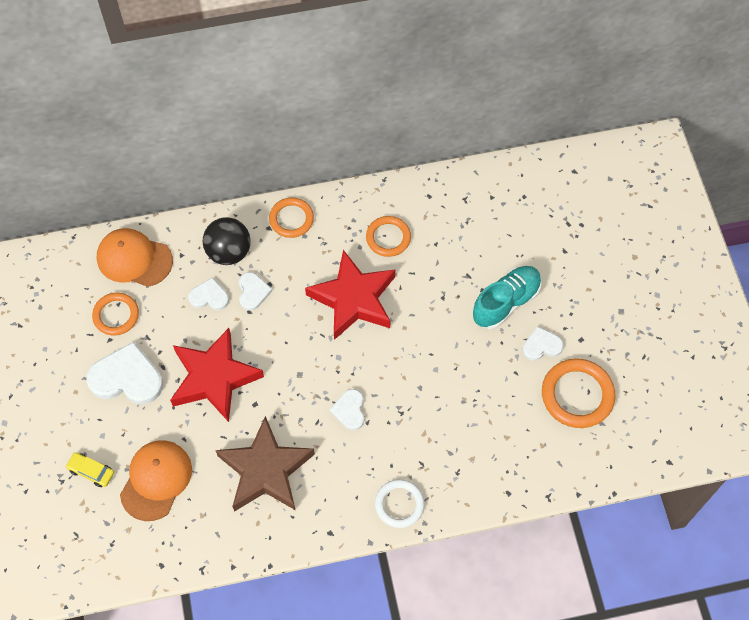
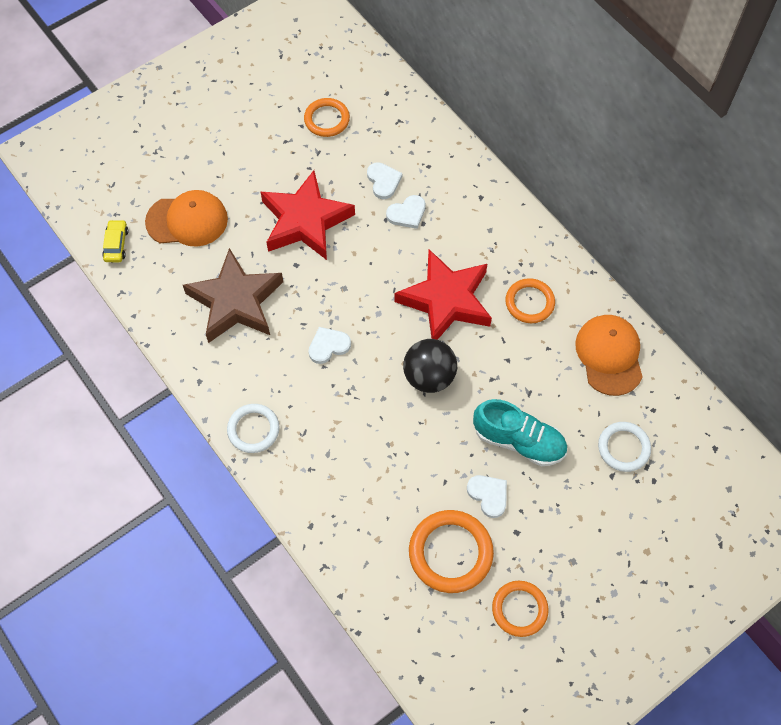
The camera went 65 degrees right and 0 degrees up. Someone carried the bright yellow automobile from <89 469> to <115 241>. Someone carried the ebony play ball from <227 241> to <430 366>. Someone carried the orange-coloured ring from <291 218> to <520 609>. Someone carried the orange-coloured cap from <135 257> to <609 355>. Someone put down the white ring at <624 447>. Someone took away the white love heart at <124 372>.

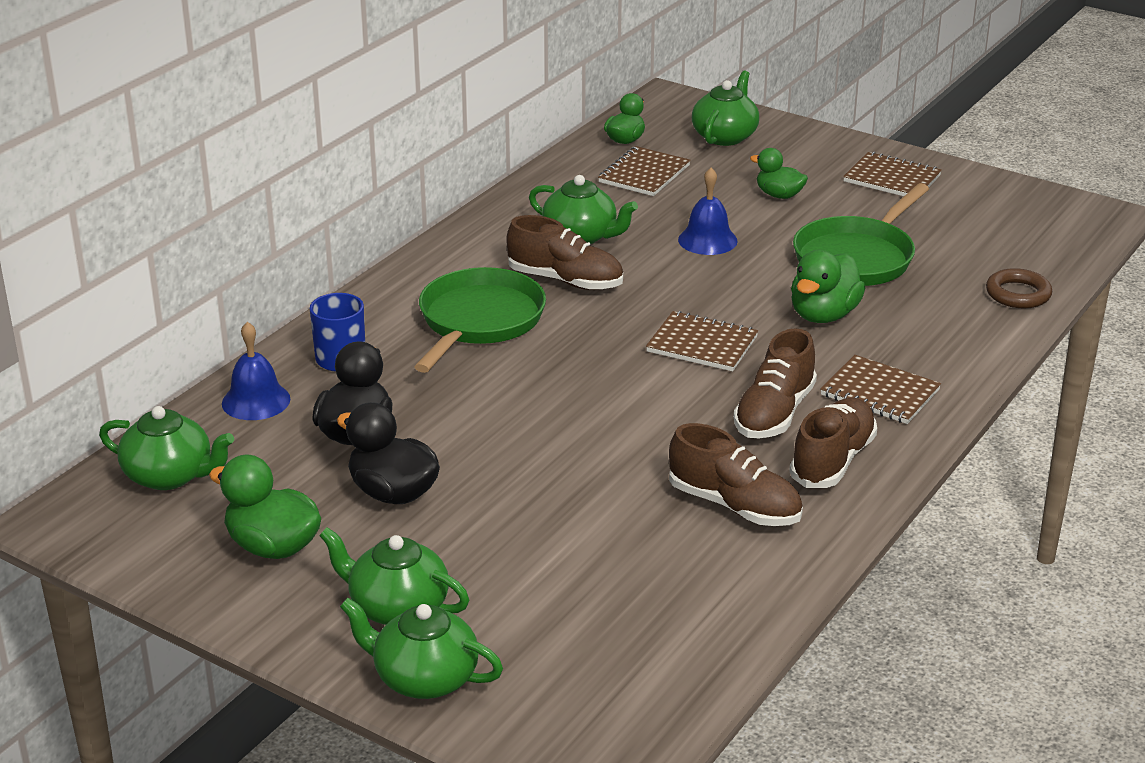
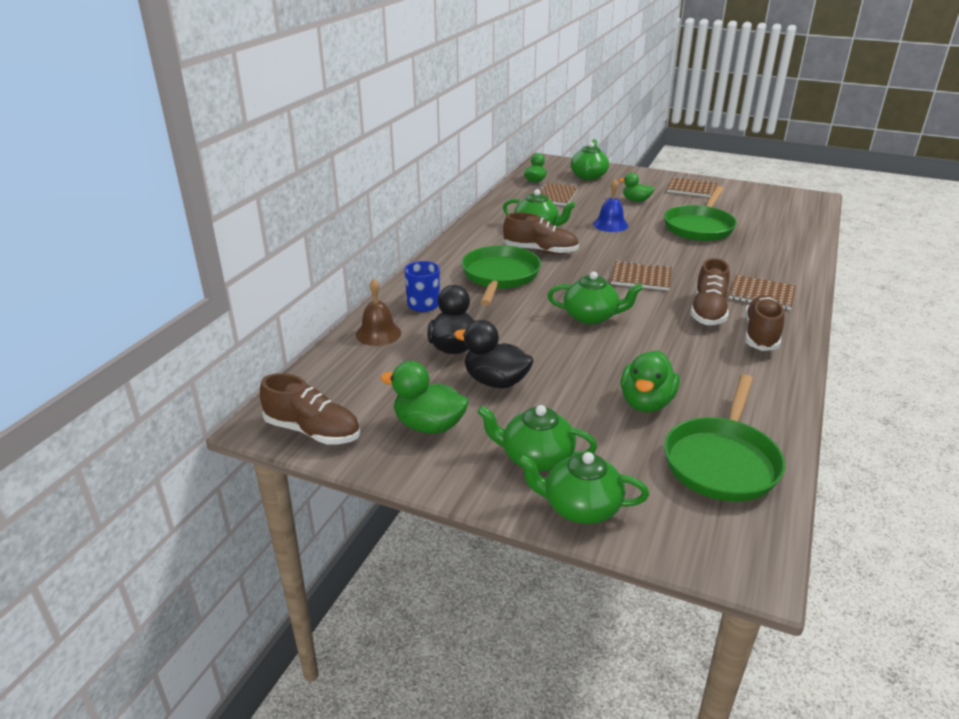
The camera went 10 degrees left and 0 degrees up. Someone carried the russet shoe from <736 474> to <310 409>. Someone repainted the cobalt hand bell at <256 371>, which became the russet hand bell at <378 312>. Someone carried the green china teapot from <166 448> to <595 298>. Someone carried the green toy duck from <828 286> to <650 381>. Someone put down the green skillet at <724 438>. Someone took away the russet ring at <1019 288>.

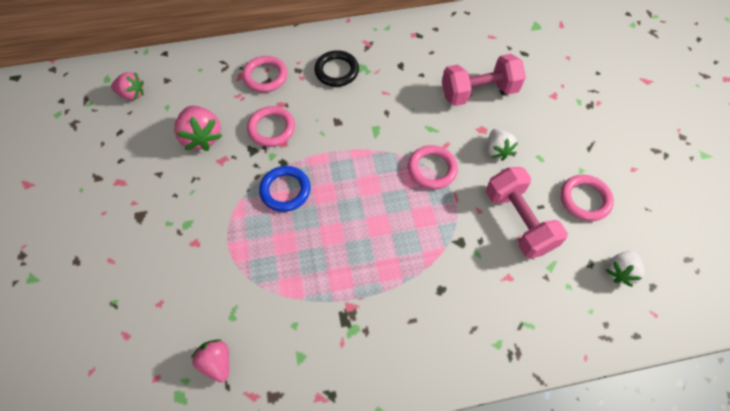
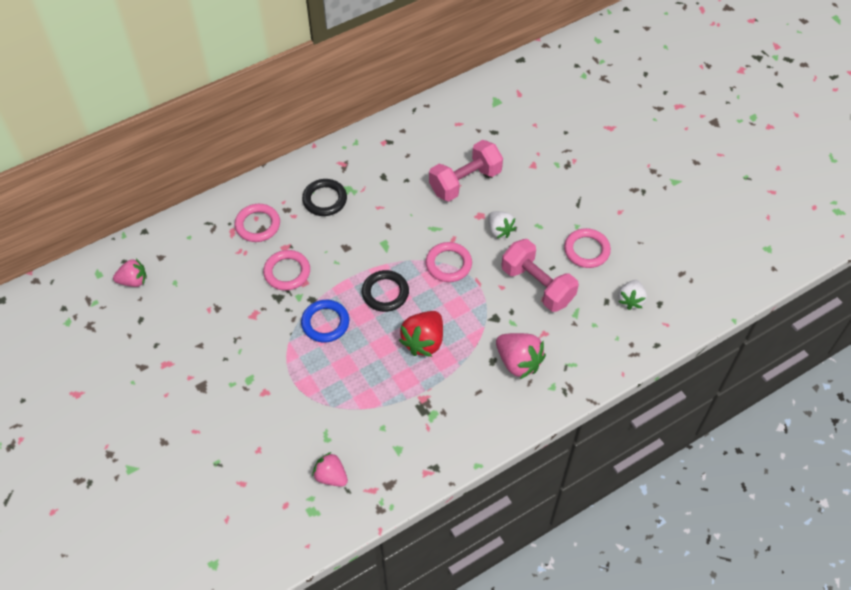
The camera went 20 degrees left and 5 degrees down. Someone put down the ebony ring at <385 291>. Someone put down the red berry at <421 334>. Someone carried the rosy berry from <198 128> to <521 356>.

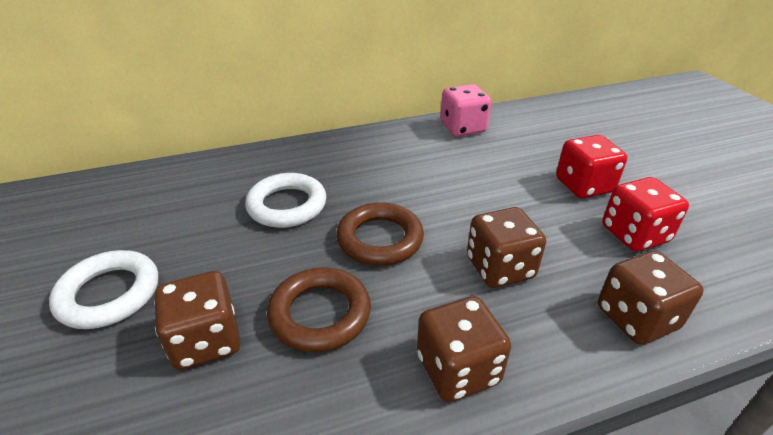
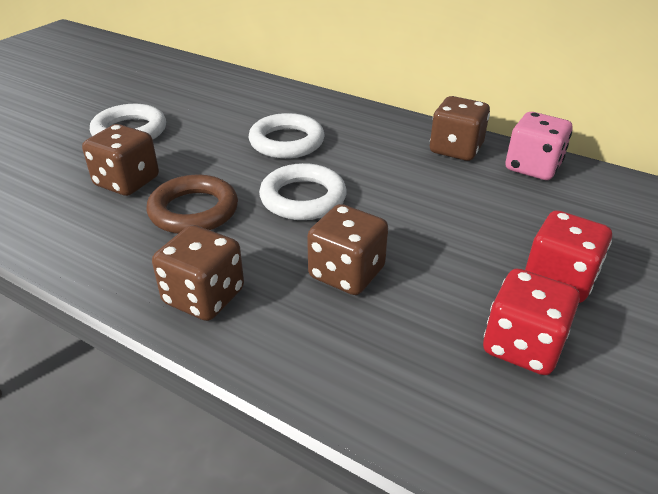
The camera went 50 degrees right and 0 degrees up. Someone repainted the russet ring at <380 234>, which became the white ring at <303 191>. Someone carried the russet dice from <651 298> to <460 128>.

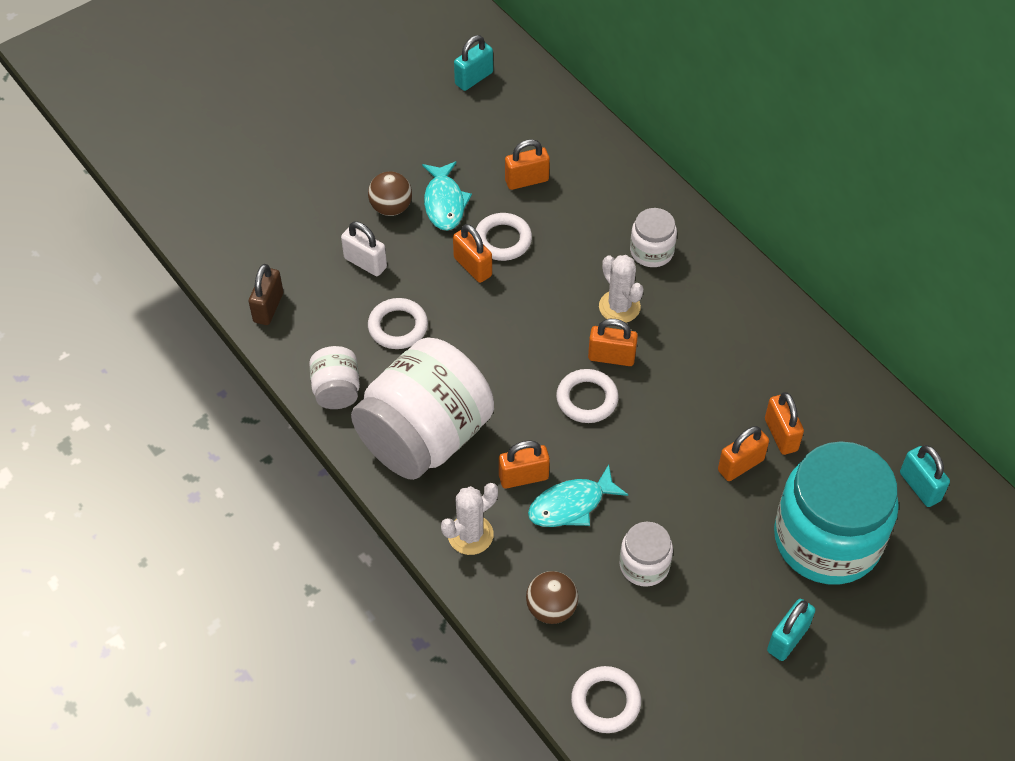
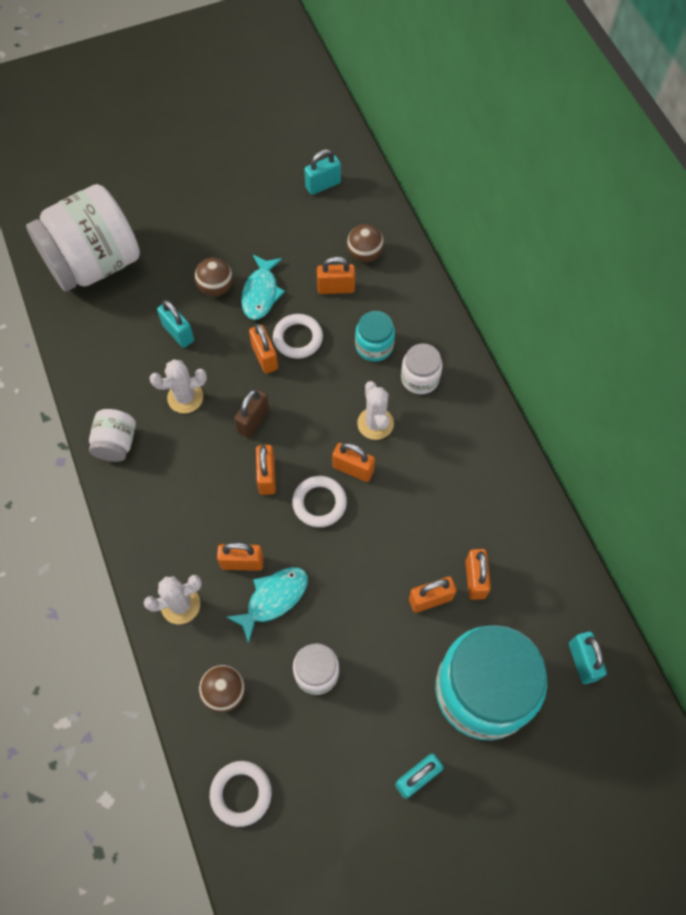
The camera went 15 degrees right and 10 degrees up. Someone carried the white jar from <422 408> to <83 238>. Someone swapped the white ring at <398 323> for the white prickly plant at <178 386>. Someone repainted the white small lock at <364 249>, which became the teal small lock at <175 324>. Someone rotated the teal toy fish at <578 496> by 150 degrees clockwise. Someone carried the russet small lock from <266 294> to <251 413>. Someone put down the orange-coloured small lock at <266 470>. Someone put down the russet play ball at <365 243>. Someone put down the teal jar at <375 336>.

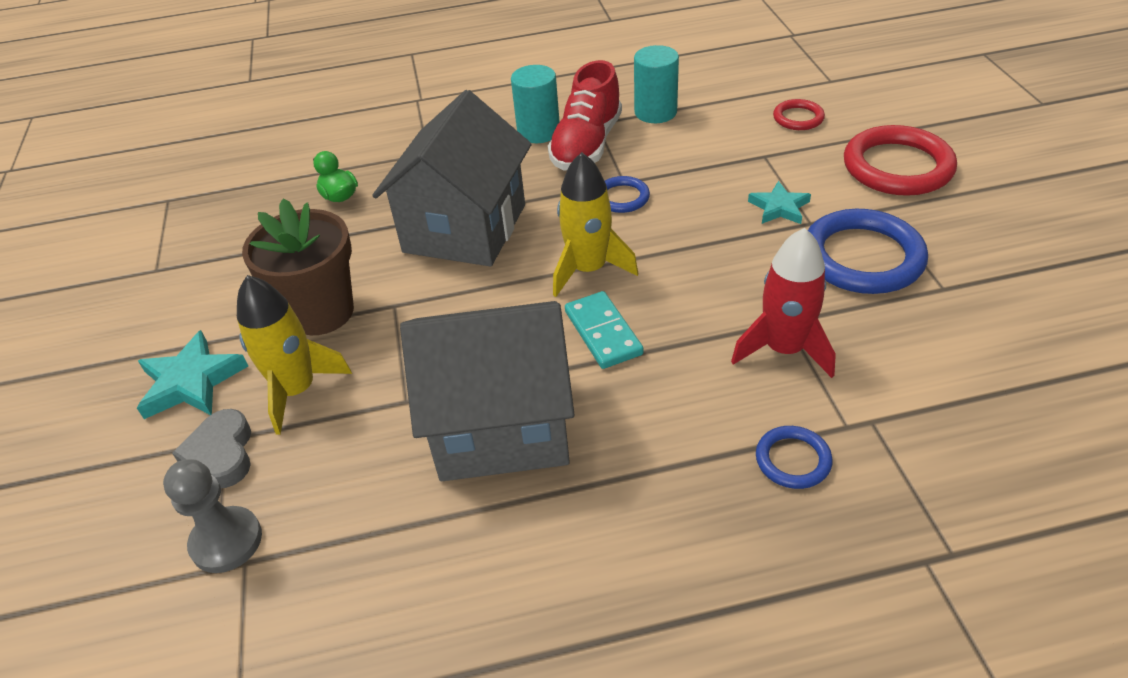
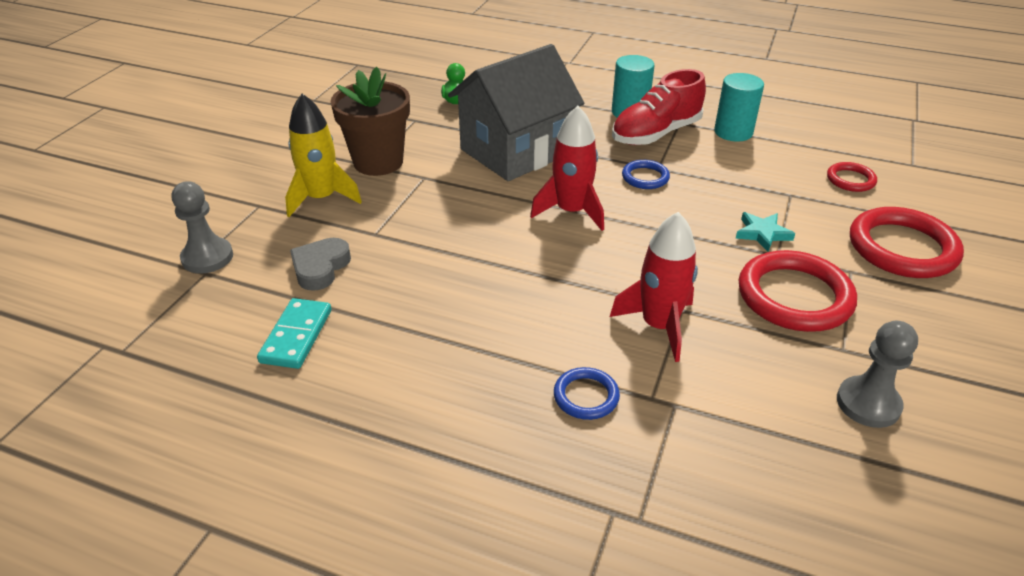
The camera went 30 degrees right and 5 degrees down. Someone carried the teal domino piece from <604 330> to <294 333>. Someone carried the grey love heart from <211 448> to <320 264>. Someone repainted the bright yellow rocket at <595 224>, which became the red rocket at <567 168>. Someone repainted the cobalt ring at <868 251>, which became the red ring at <798 291>. Someone put down the grey chess pawn at <877 374>. Someone took away the teal star shape at <192 374>. Someone took away the grey cottage at <487 391>.

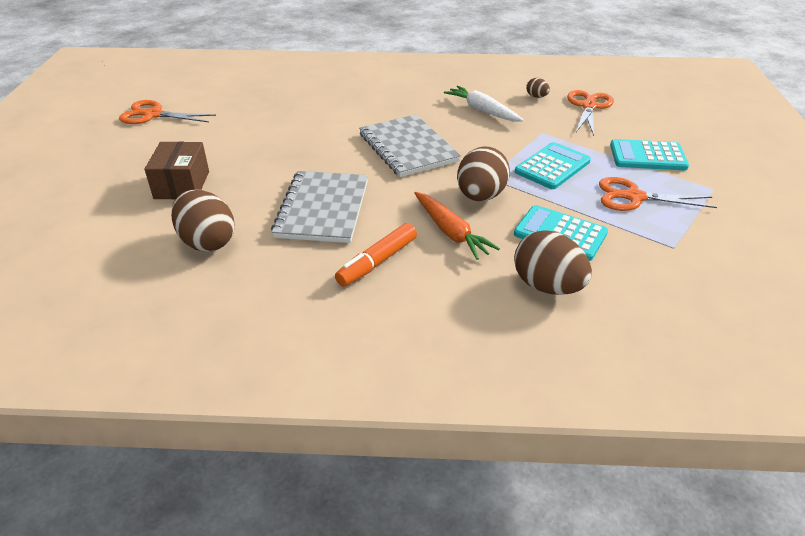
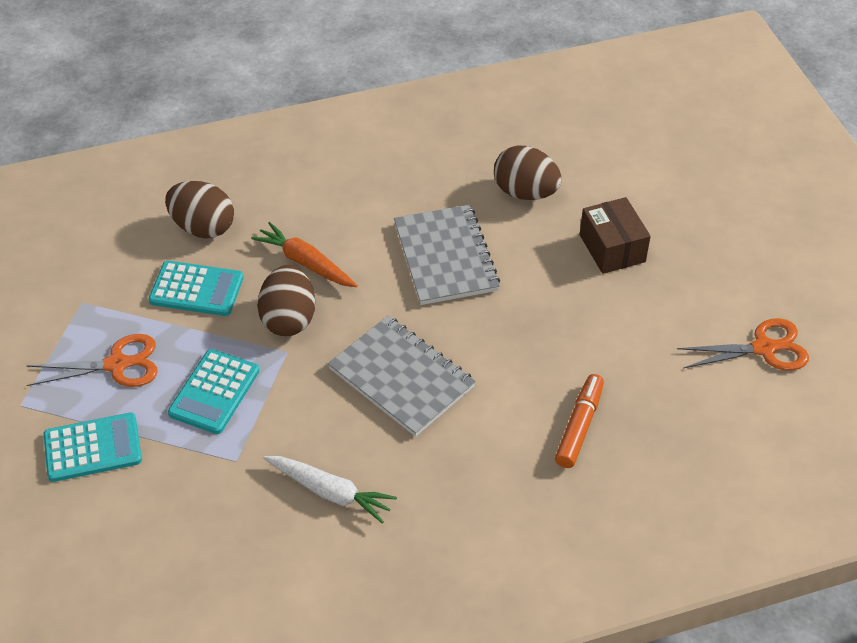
The camera went 160 degrees right and 10 degrees up. Someone carried the orange-coloured felt pen from <376 255> to <579 421>. Someone took away the russet egg at <538 88>. Someone took away the orange-coloured scissors at <590 113>.

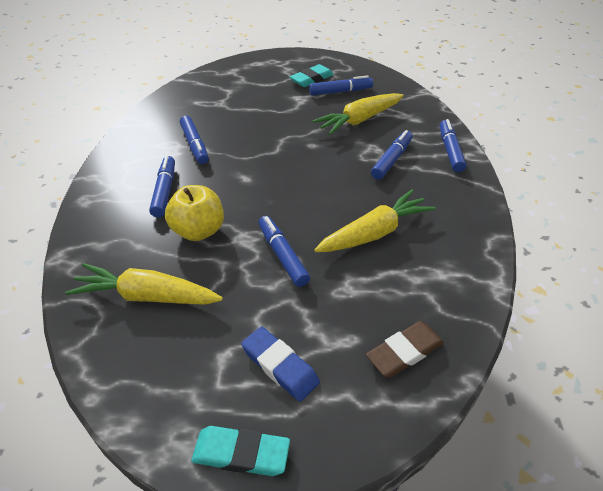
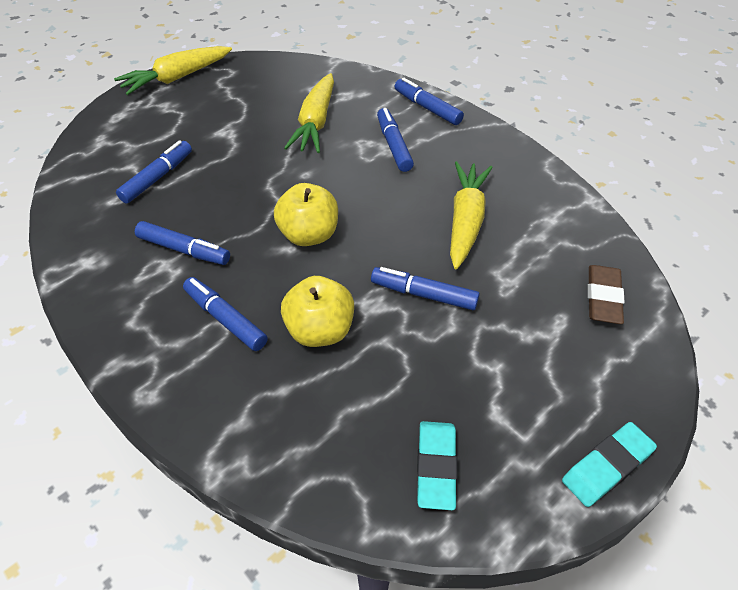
The camera went 45 degrees left and 5 degrees up. Someone carried the bright yellow toy carrot from <144 284> to <173 70>. Someone carried the cobalt felt pen from <341 85> to <154 172>. Someone put down the bright yellow toy apple at <306 214>. Someone carried the teal eraser from <312 75> to <437 465>. Someone took away the cobalt eraser at <280 364>.

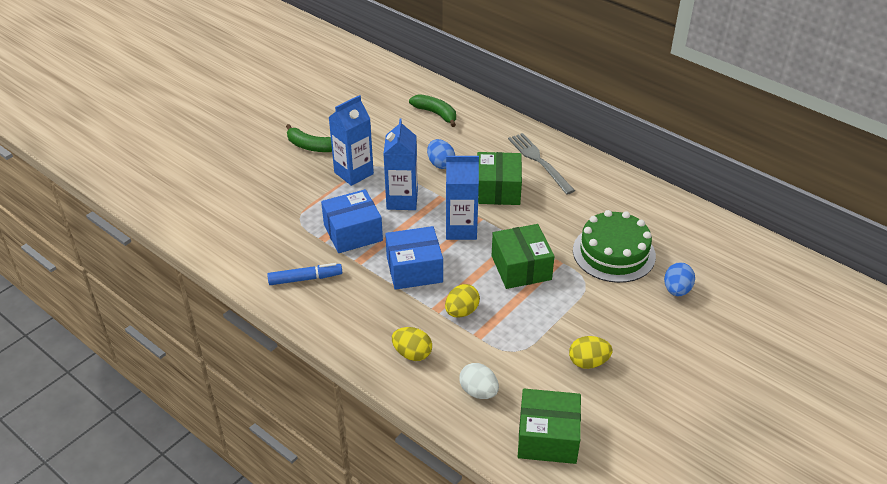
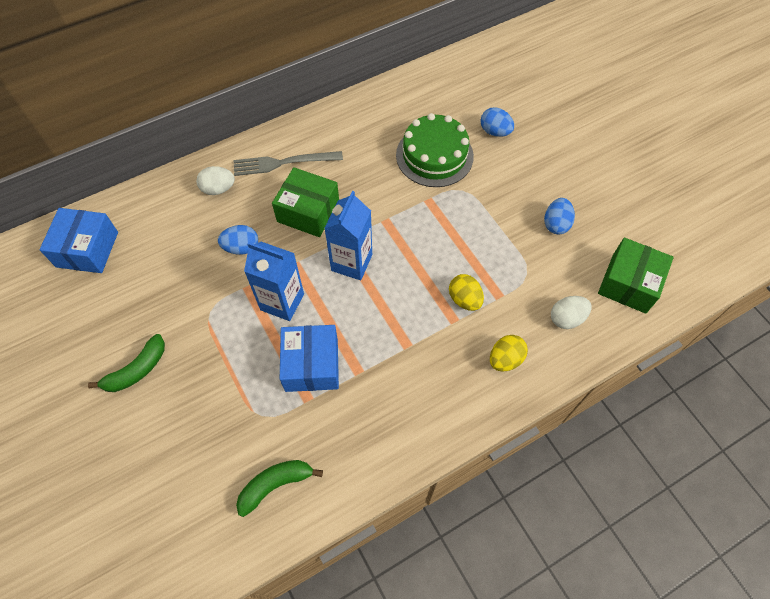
The camera went 70 degrees left and 20 degrees up. Someone carried the cobalt package from <414 258> to <79 240>. Someone put down the white egg at <215 180>. Someone carried the green toy banana from <432 110> to <279 488>. Someone repainted the bright yellow egg at <590 352>, which became the cobalt egg at <559 216>. Someone took away the cobalt felt pen at <304 274>. Someone took away the cobalt juice carton at <351 140>. Someone took away the green package at <523 256>.

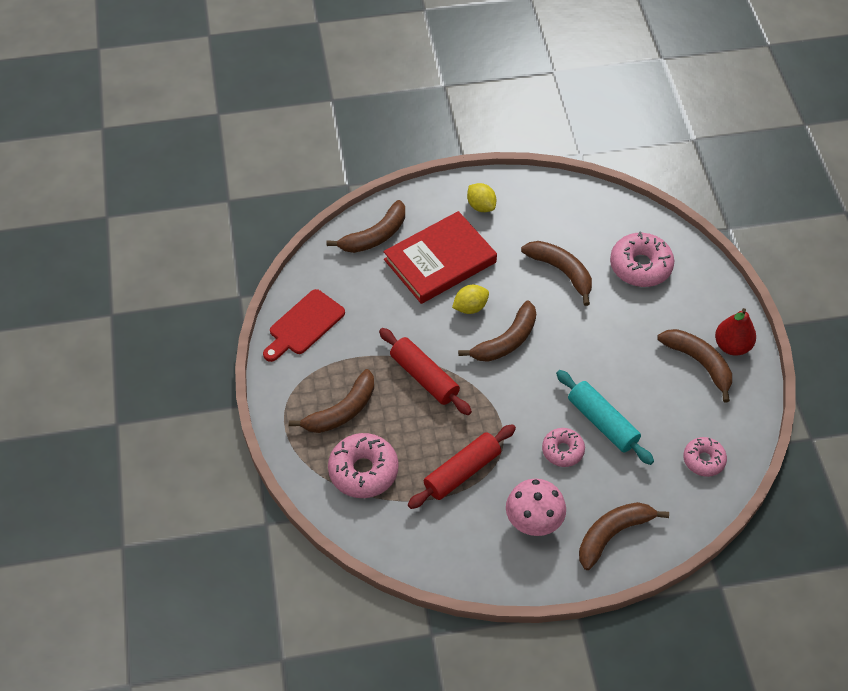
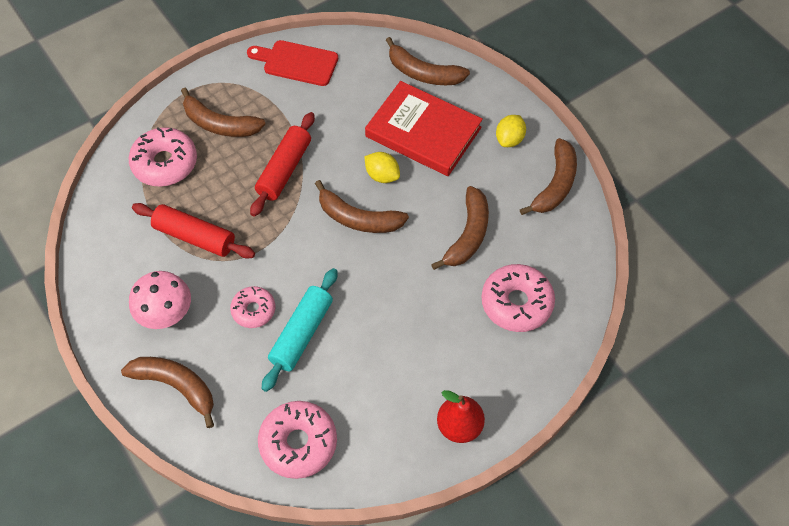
The camera went 65 degrees right and 5 degrees up. Someone scaled the rosy doughnut at <705 457> by 1.63. Someone carried the russet toy banana from <694 366> to <548 176>.

